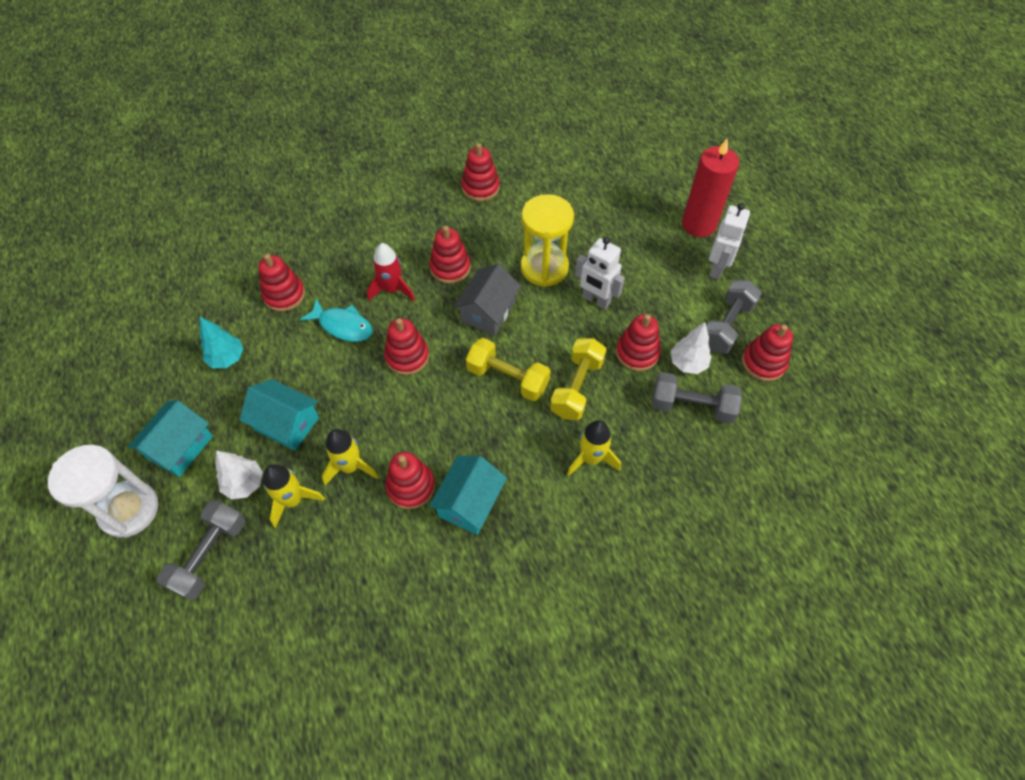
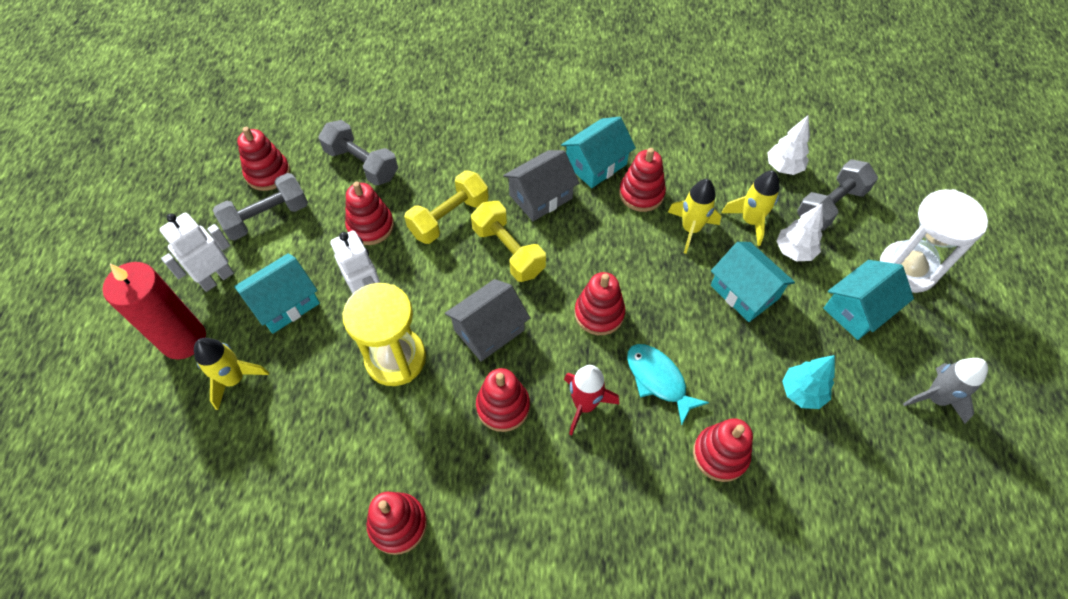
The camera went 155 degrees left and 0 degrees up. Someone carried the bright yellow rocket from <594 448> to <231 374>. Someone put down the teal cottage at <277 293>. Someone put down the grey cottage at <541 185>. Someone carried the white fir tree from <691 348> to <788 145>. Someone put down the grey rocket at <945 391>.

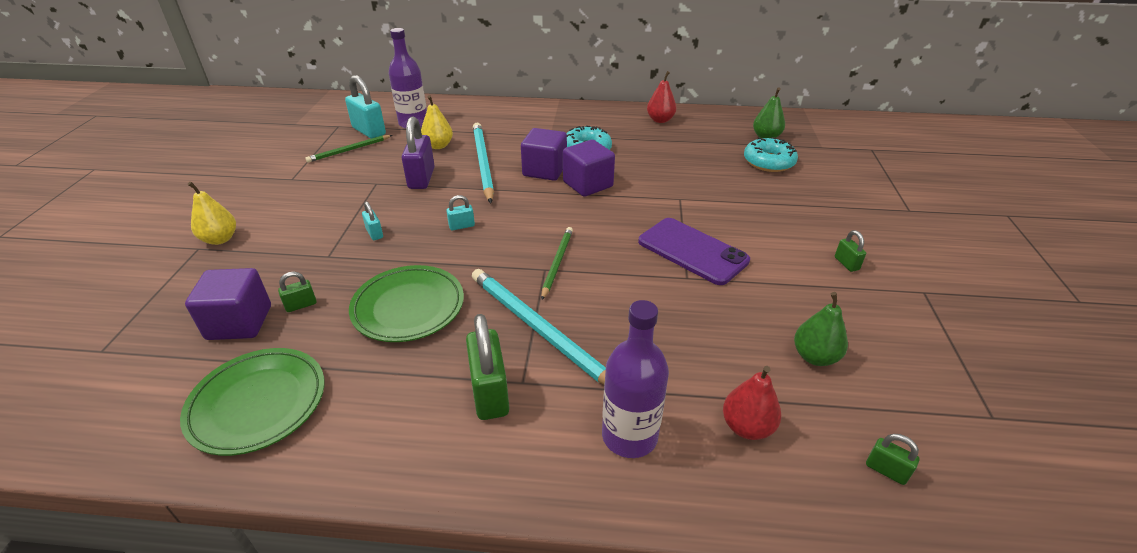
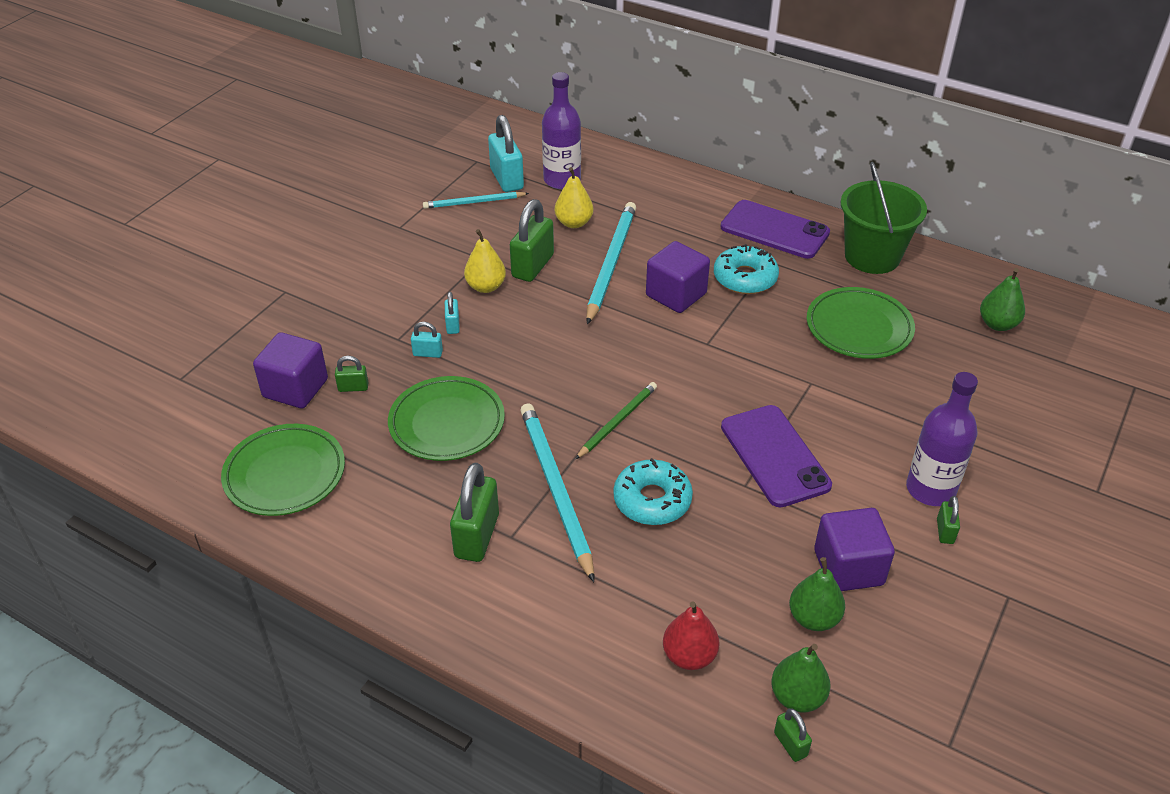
The camera went 25 degrees right and 5 degrees up. Someone carried the teal small lock from <460 212> to <427 340>. Someone repainted the green wooden pencil at <349 149>, which became the teal wooden pencil at <476 200>. Someone carried the bright yellow pear fruit from <212 213> to <485 261>. Someone repainted the purple small lock at <418 152>, which became the green small lock at <532 240>. Someone carried the teal doughnut from <771 154> to <653 491>. Someone put down the purple smartphone at <775 229>. Someone put down the green pear fruit at <801 678>. Someone put down the green flat dish at <861 323>. Someone carried the purple solid cube from <589 168> to <854 549>. Someone swapped the red pear fruit at <661 97> for the green sand bucket at <884 218>. Someone carried the purple bottle from <635 379> to <942 439>.

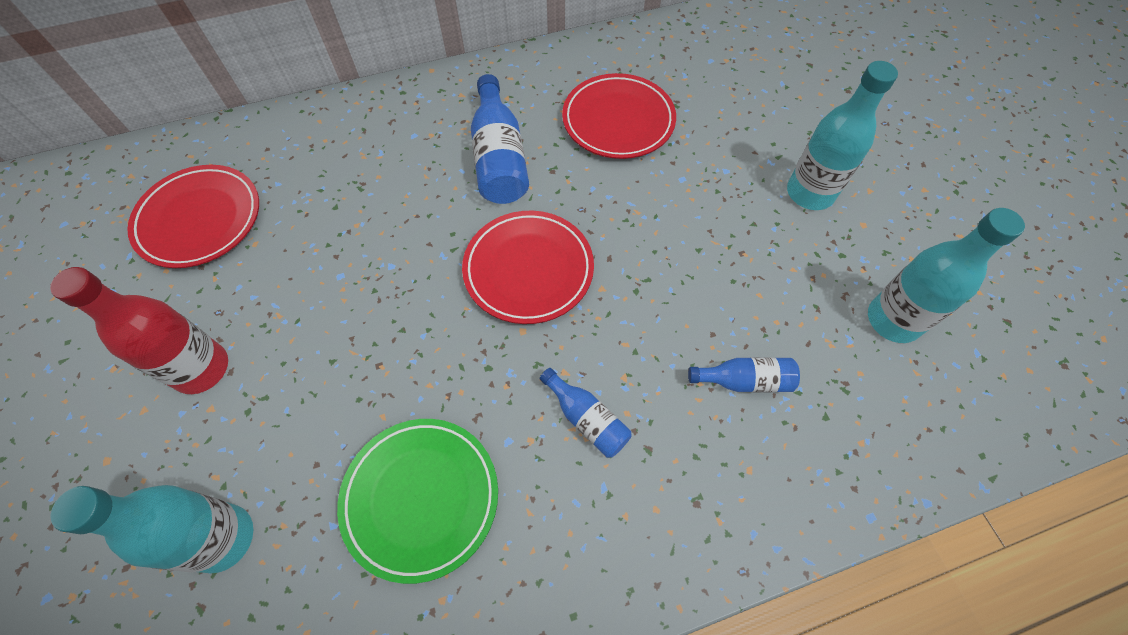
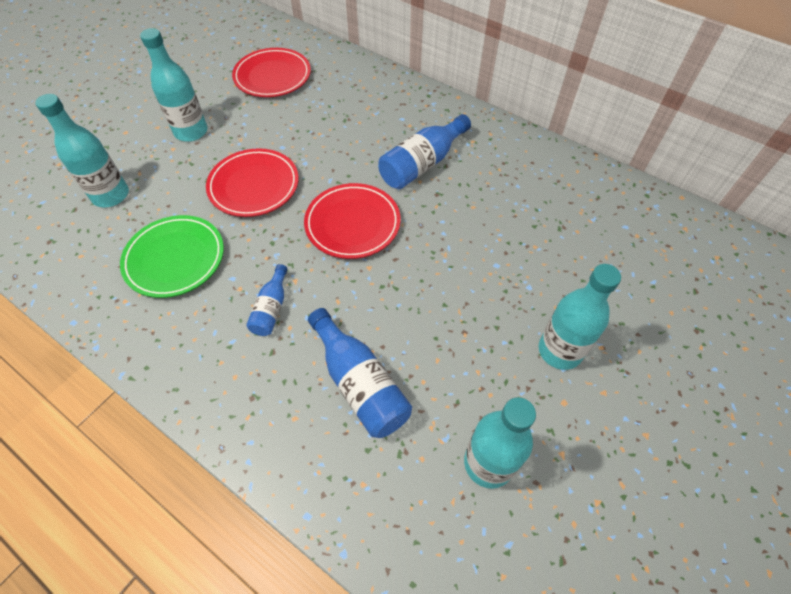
The camera went 55 degrees right and 5 degrees down. Someone repainted the red bottle at <139 330>, which became the teal bottle at <174 85>. Someone carried the red flat dish from <619 116> to <252 182>. Someone scaled the cobalt bottle at <744 374> by 1.73.

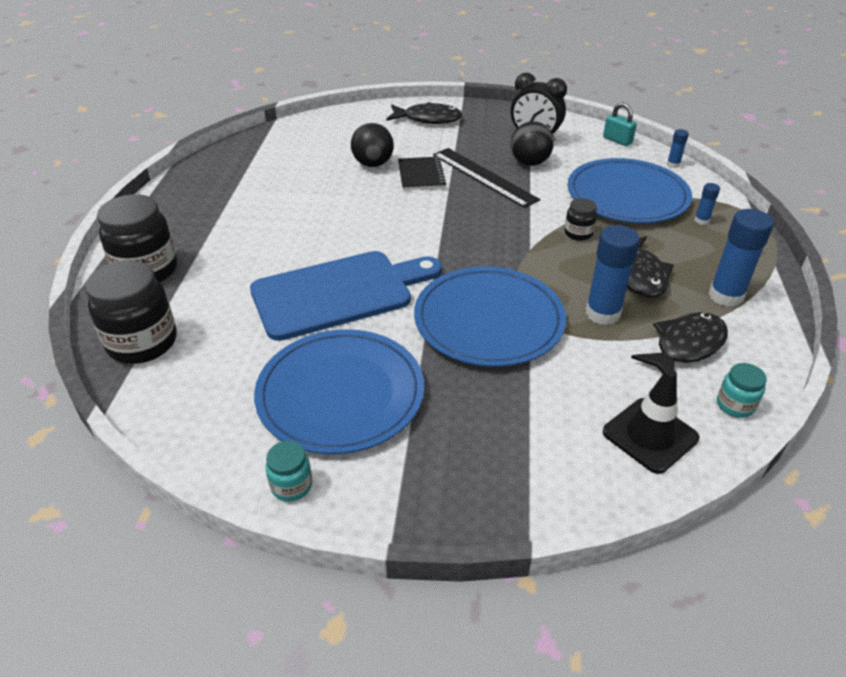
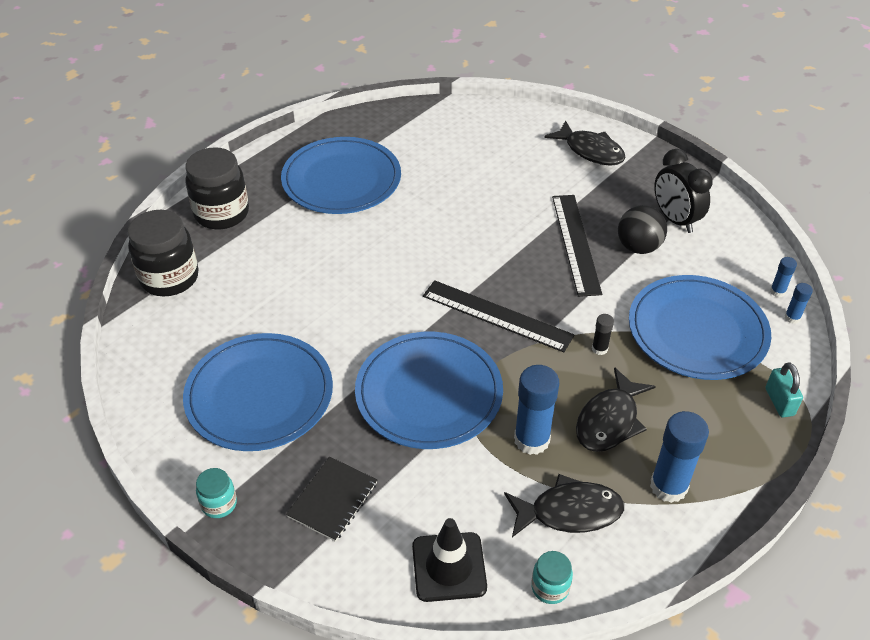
The camera went 35 degrees right and 5 degrees up. Someone carried the teal jar from <289 471> to <216 493>. Someone put down the cobalt flat dish at <341 175>. Someone carried the ebony notebook from <422 173> to <331 499>. Someone put down the ebony ruler at <498 316>. Someone swapped the ebony jar at <581 219> for the ebony glue stick at <603 334>. Someone carried the teal small lock from <620 124> to <784 390>. Someone carried the cobalt glue stick from <707 204> to <783 277>. Someone took away the cobalt chopping board at <346 296>. Someone took away the ebony play ball at <372 145>.

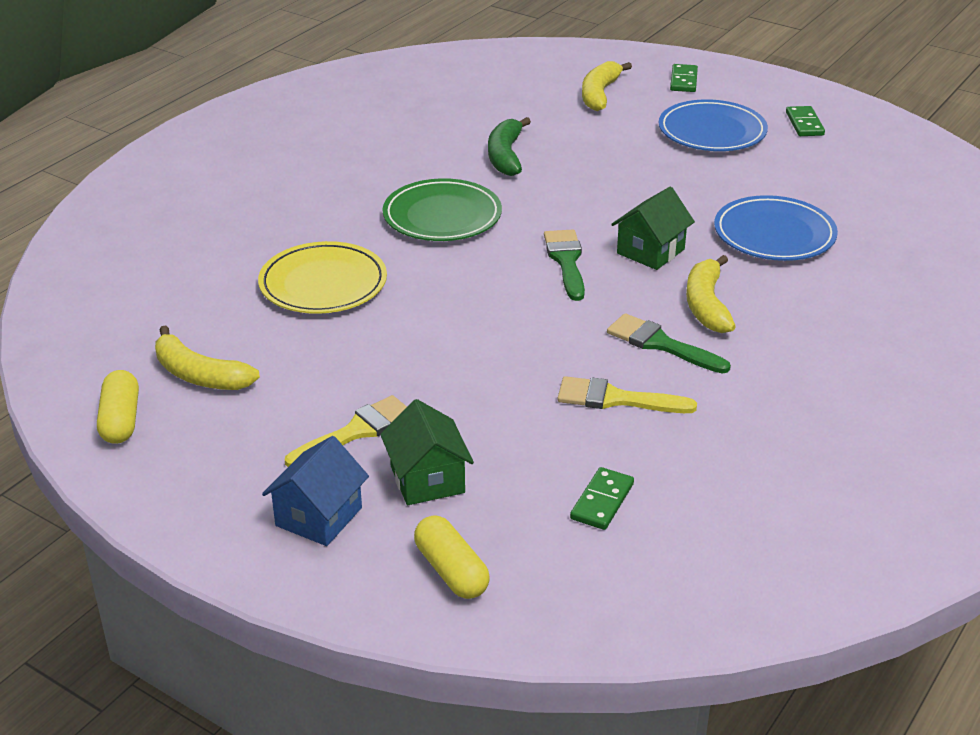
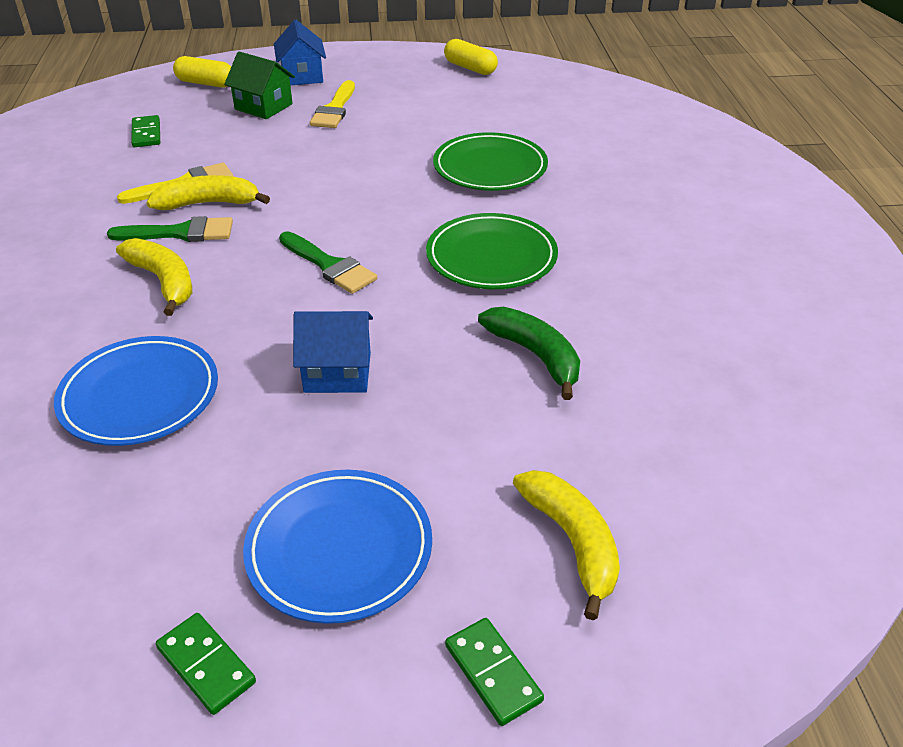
The camera went 140 degrees right and 5 degrees up. Someone carried the bright yellow toy banana from <207 358> to <208 192>. Someone put down the cobalt cottage at <333 352>. Someone repainted the bright yellow flat dish at <322 277>, which became the green flat dish at <490 161>. Someone took away the green cottage at <653 228>.

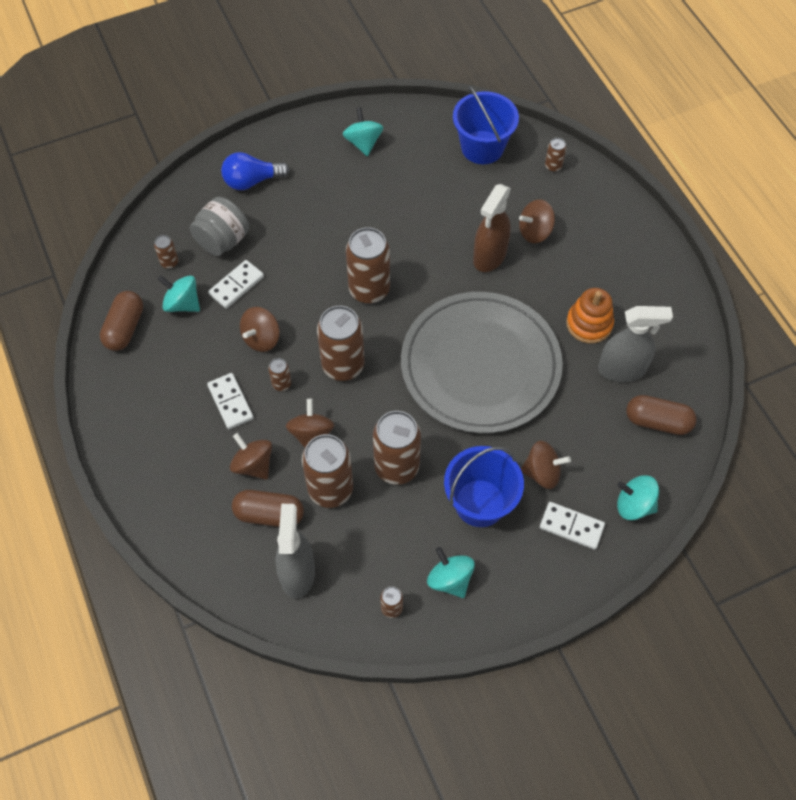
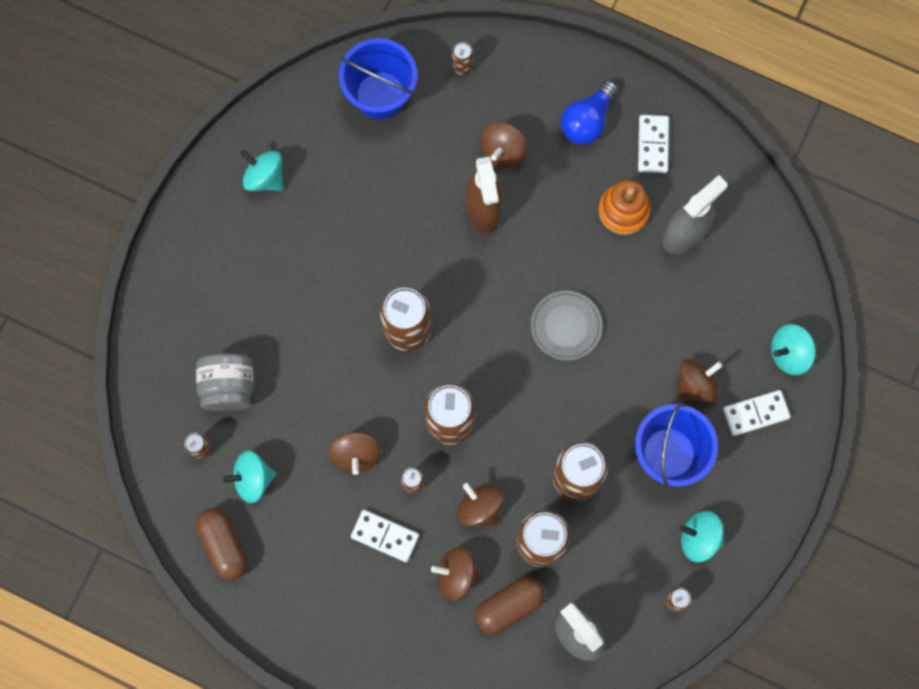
The camera went 40 degrees left and 15 degrees up. Someone scaled the grey flat dish at <482 363> by 0.41. Someone carried the cobalt bulb from <255 171> to <589 112>. Someone carried the white domino piece from <236 284> to <653 144>. Someone took away the russet pill at <661 415>.

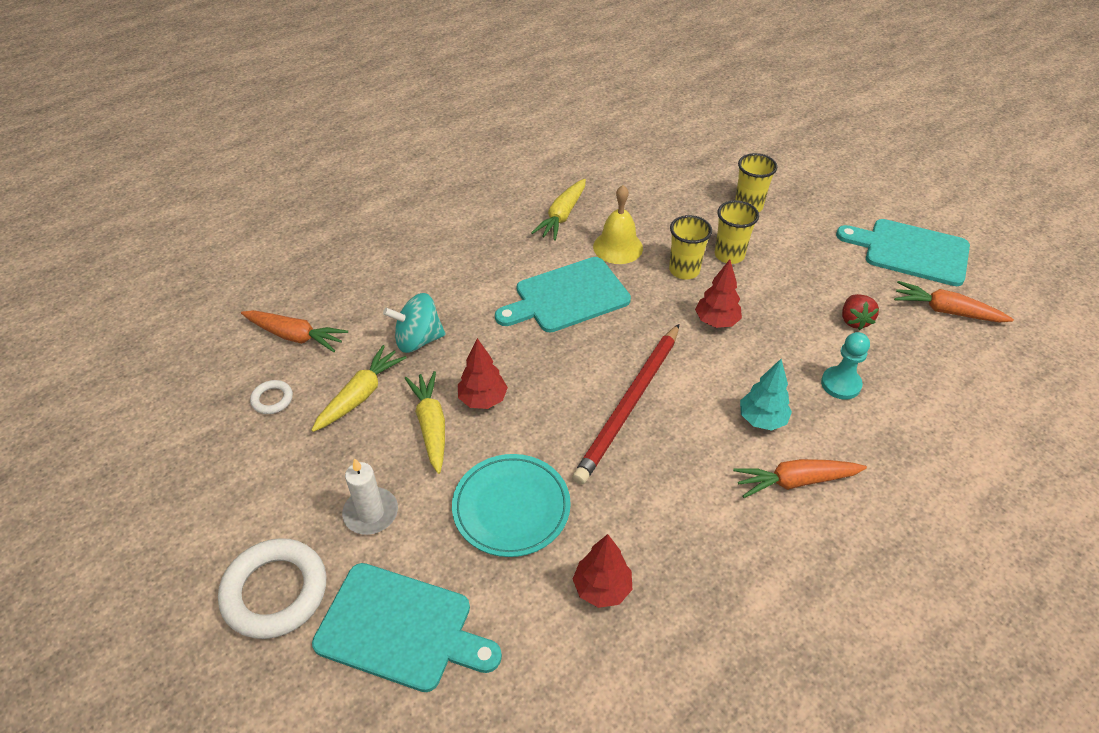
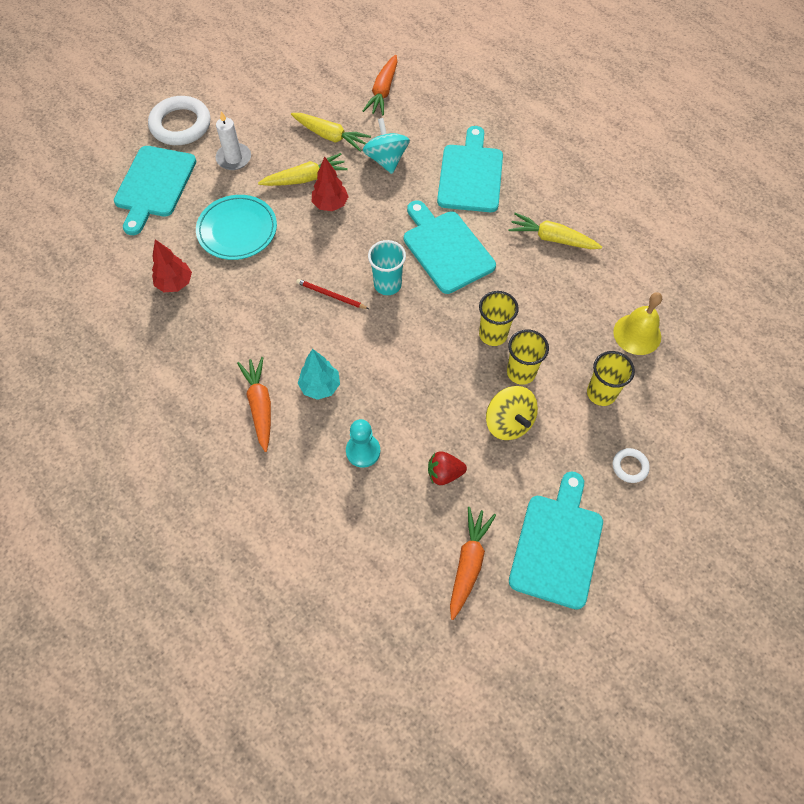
The camera went 85 degrees right and 15 degrees up. Someone scaled the red wooden pencil at <625 404> by 0.45. Someone put down the teal tumbler at <387 267>. Someone put down the teal chopping board at <470 169>. Someone put down the bright yellow whirligig at <512 413>. Someone carried the bright yellow hand bell from <618 224> to <637 323>. Someone carried the white ring from <271 397> to <631 465>. Someone took away the red fir tree at <718 294>.

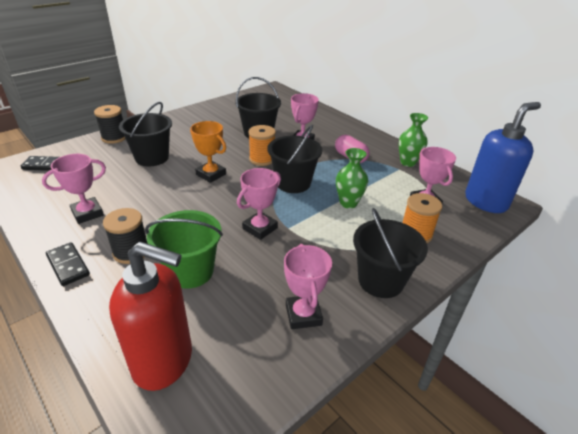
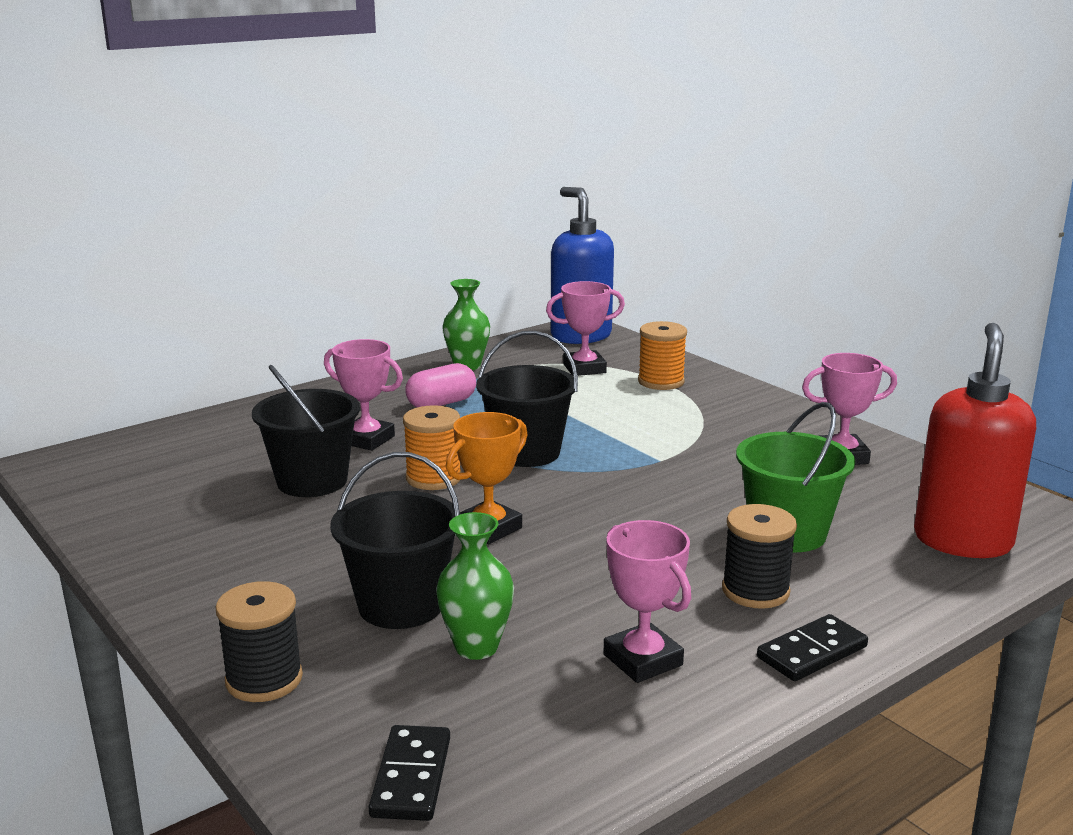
The camera went 85 degrees left and 15 degrees down. Someone carried the green tall vase from <352 178> to <475 586>. Someone took away the rosy award cup at <259 204>. Someone took away the ebony sand bucket at <390 253>.

